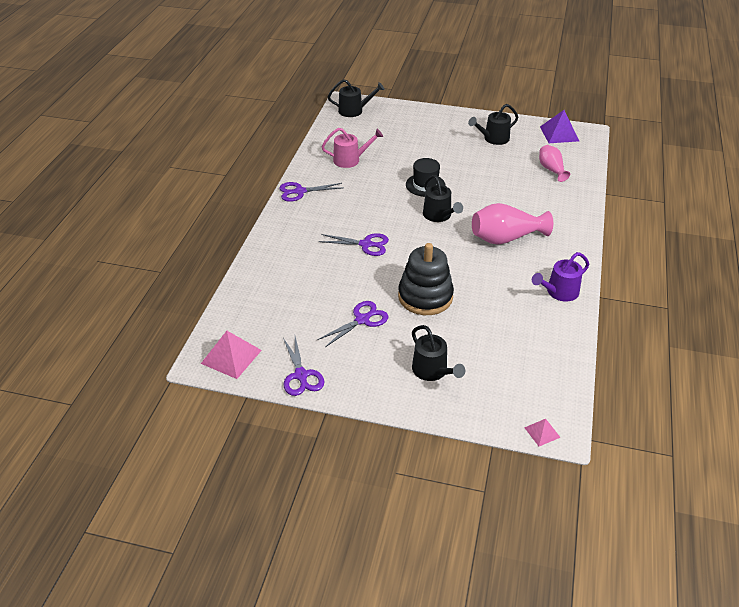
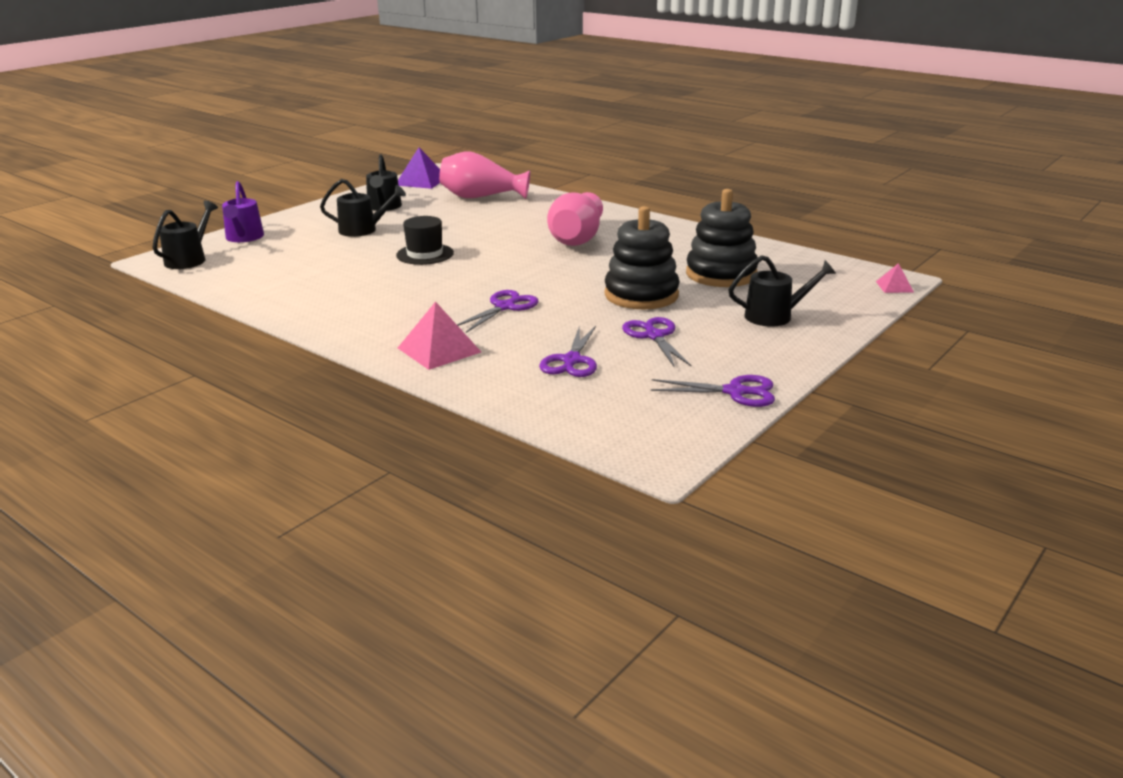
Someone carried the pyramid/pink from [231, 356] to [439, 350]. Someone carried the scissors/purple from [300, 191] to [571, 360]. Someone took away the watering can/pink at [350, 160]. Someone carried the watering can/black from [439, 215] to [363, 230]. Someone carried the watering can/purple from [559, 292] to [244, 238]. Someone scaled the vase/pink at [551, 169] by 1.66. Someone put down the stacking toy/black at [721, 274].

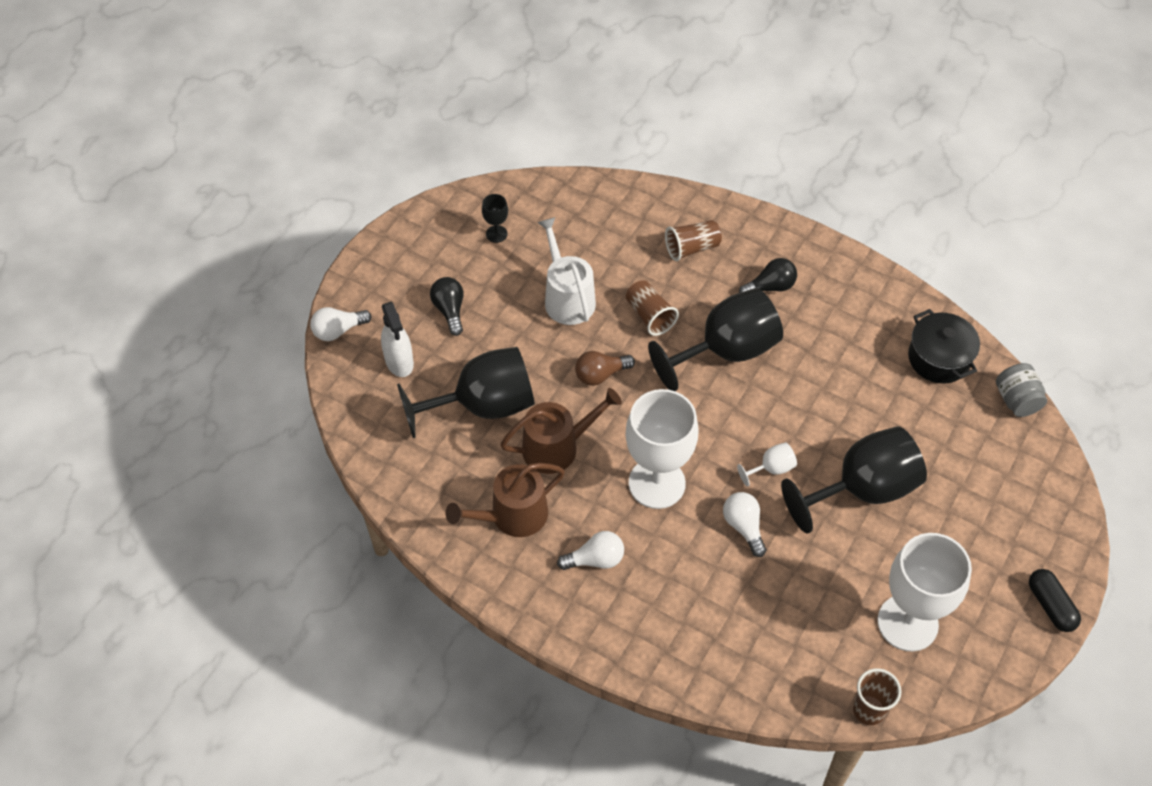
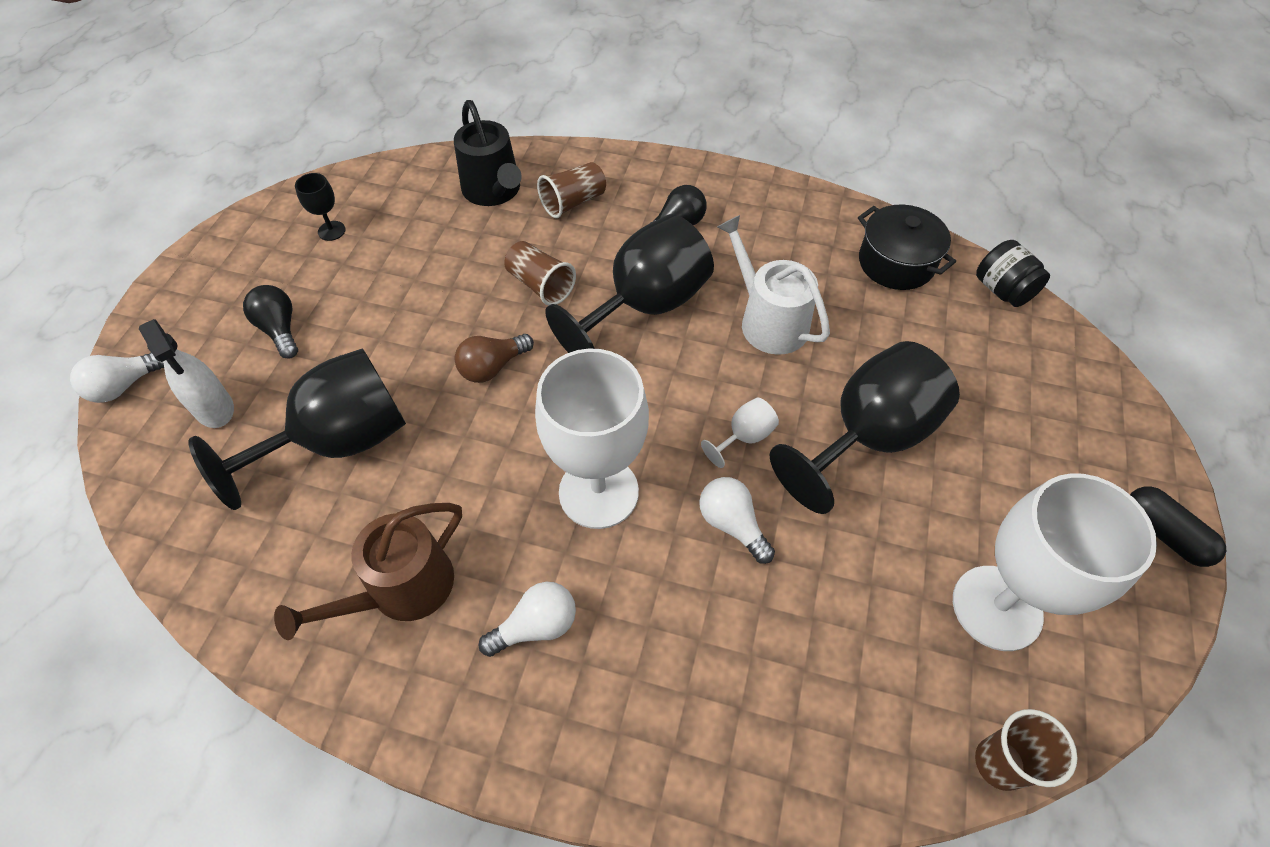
Someone took away the watering can/brown at [557, 447]. Someone carried the watering can/white from [567, 298] to [768, 321]. Someone repainted the jar/grey at [1016, 400], which became the jar/black at [1002, 290]. Someone put down the watering can/black at [494, 191].

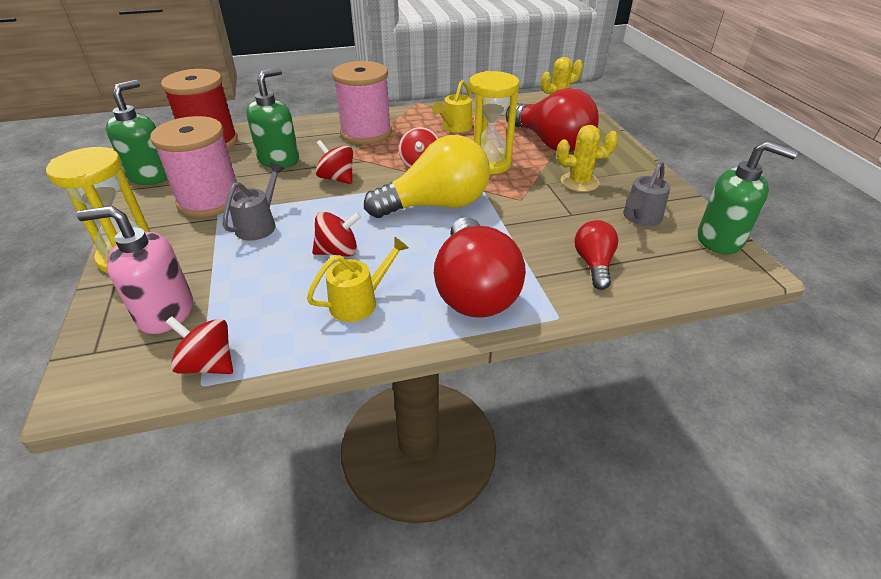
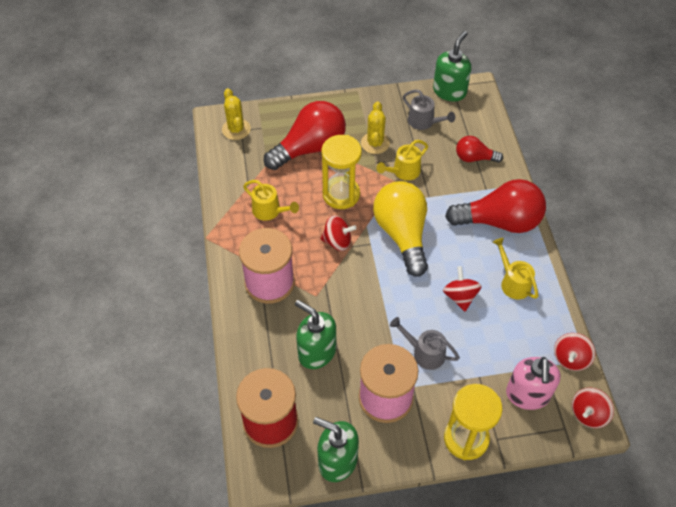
Someone carried the spinning top/red from [337, 178] to [588, 414]. Someone put down the watering can/yellow at [403, 172].

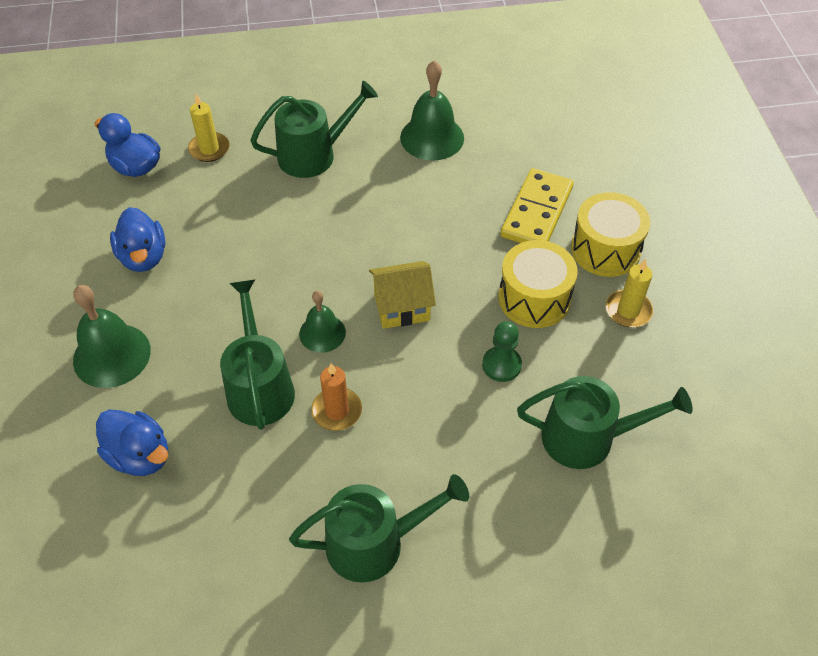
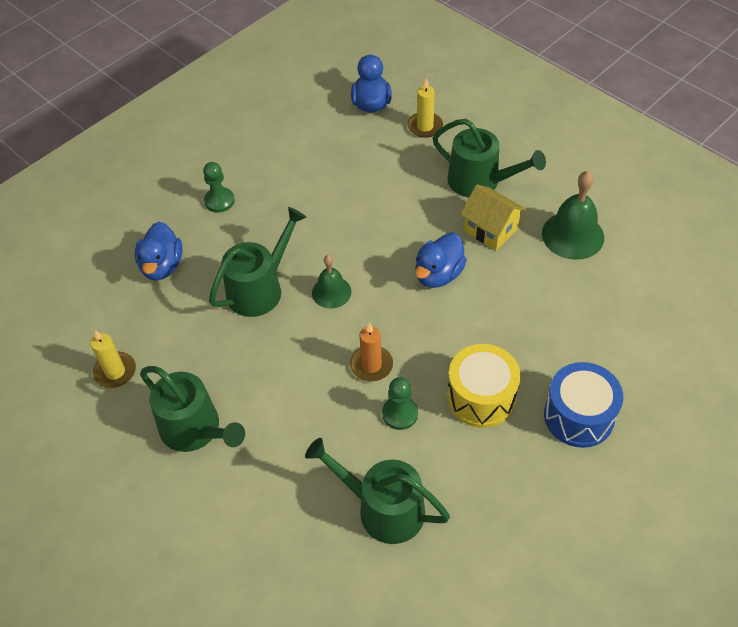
Someone swapped the bell/green at [112, 355] for the pawn/green at [219, 201]. Someone carried the duck/blue from [143, 257] to [438, 274]. Someone carried the candle/orange from [337, 411] to [371, 365]. Someone carried the house/yellow from [402, 307] to [490, 230]. Someone took away the domino/yellow at [536, 212]. Someone rotated the watering can/green at [587, 438] by 150 degrees clockwise. Someone repainted the drum/yellow at [605, 249], which became the drum/blue at [579, 416]. Someone carried the candle/yellow from [628, 310] to [115, 372].

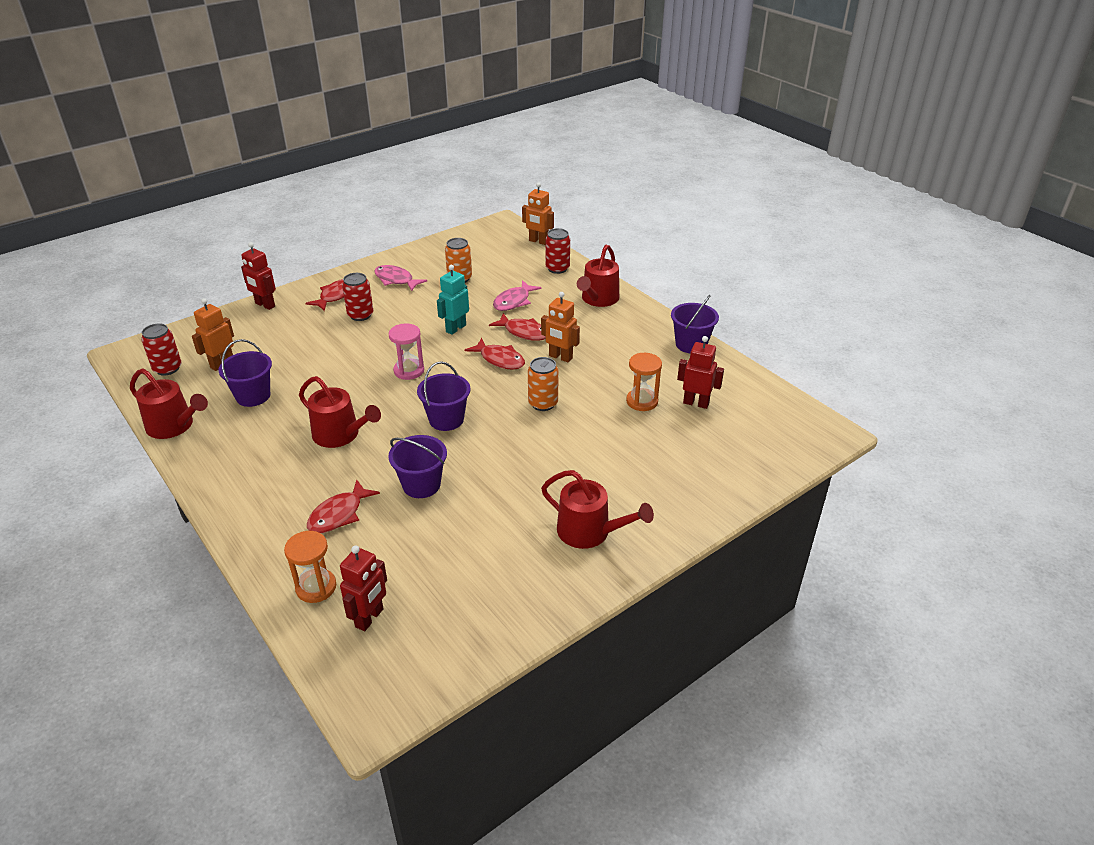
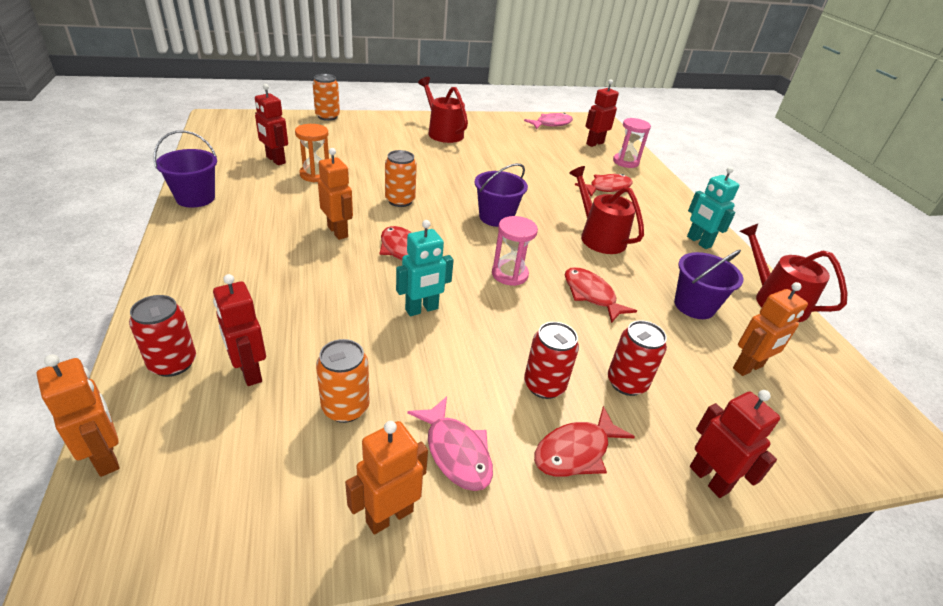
Someone carried the can/red from [167, 368] to [626, 383]. Someone repainted the hourglass/orange at [316, 587], which became the hourglass/pink at [625, 162]. Someone took away the bucket/purple at [421, 485]. Someone carried the fish/red from [523, 332] to [591, 295]. Someone carried the fish/pink from [513, 301] to [551, 124]. Someone took away the watering can/red at [598, 299]. Someone put down the robot/red at [249, 372]. Someone put down the can/orange at [327, 116]. Someone put down the robot/orange at [389, 515]. Someone put down the robot/turquoise at [698, 242].

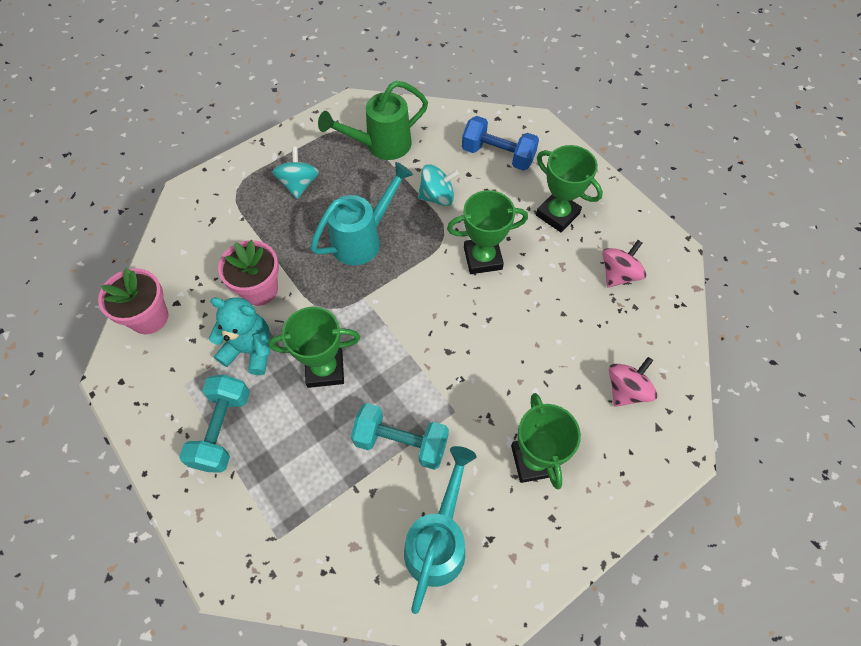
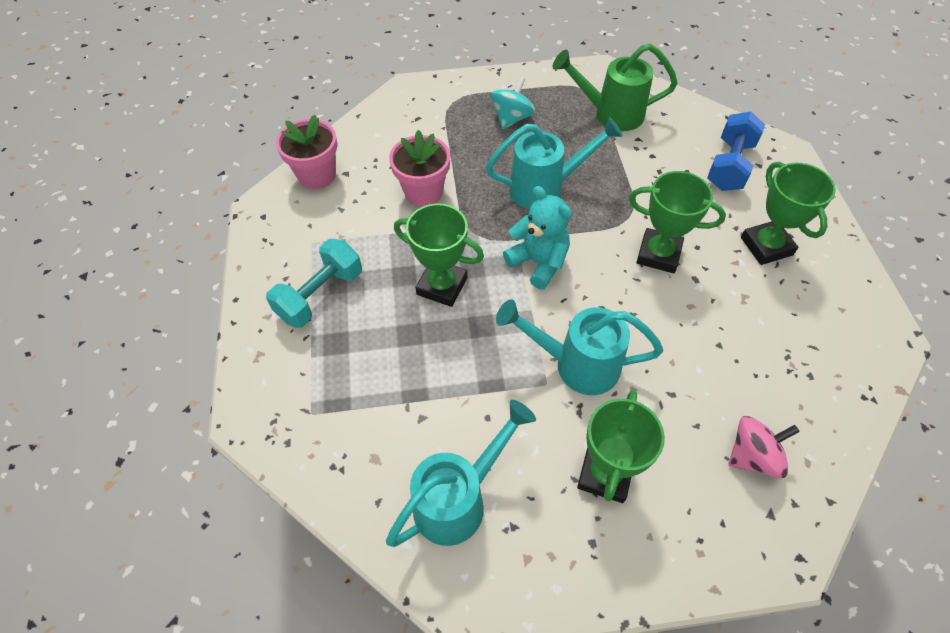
Someone carried the teddy bear/turquoise from [250, 350] to [538, 262]. Someone took away the dumbbell/turquoise at [401, 442]. Someone took away the spinning top/turquoise at [437, 197]. Someone rotated the dumbbell/blue at [498, 155] by 60 degrees clockwise. Someone took away the spinning top/pink at [618, 274]. Someone put down the watering can/turquoise at [575, 364].

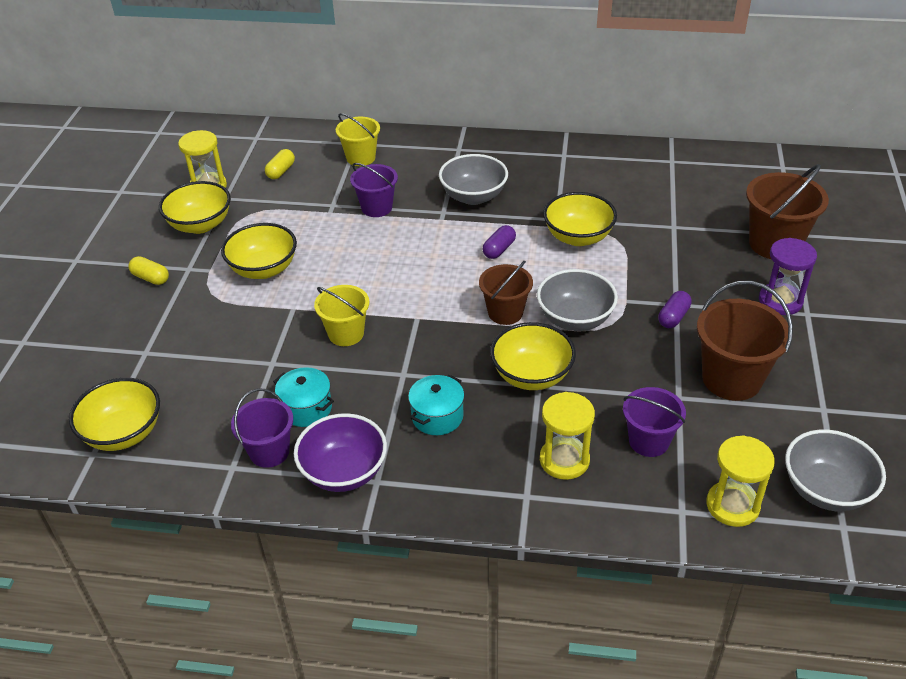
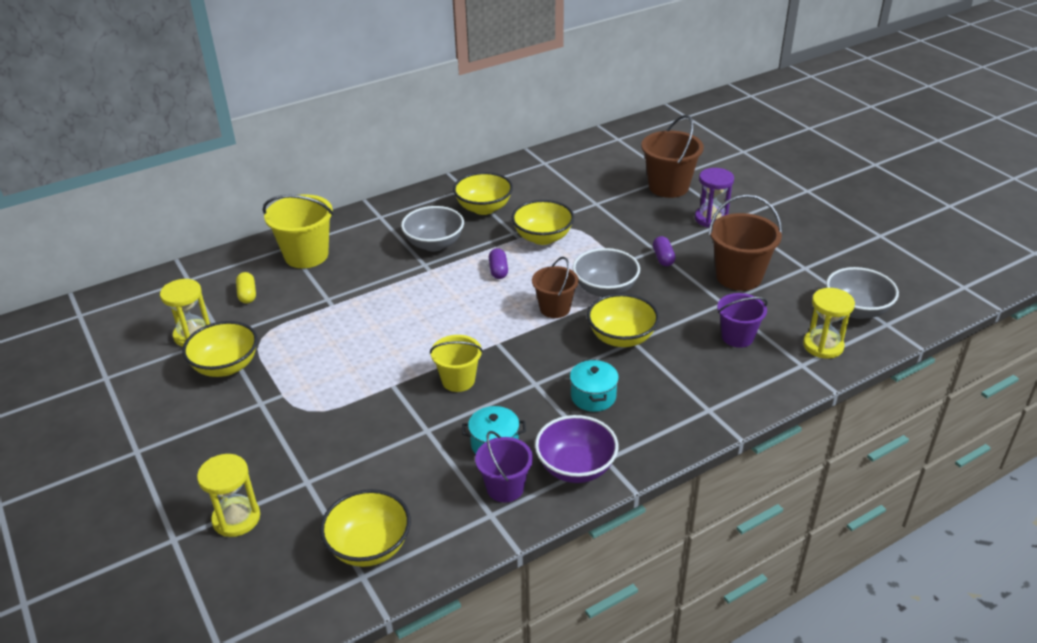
Someone took away the capsule/yellow at [151, 278]. Someone carried the bowl/yellow from [263, 269] to [484, 208]. Someone scaled the bucket/yellow at [361, 158] by 1.54. Someone took away the bucket/purple at [376, 207]. Someone carried the hourglass/yellow from [564, 460] to [236, 518].

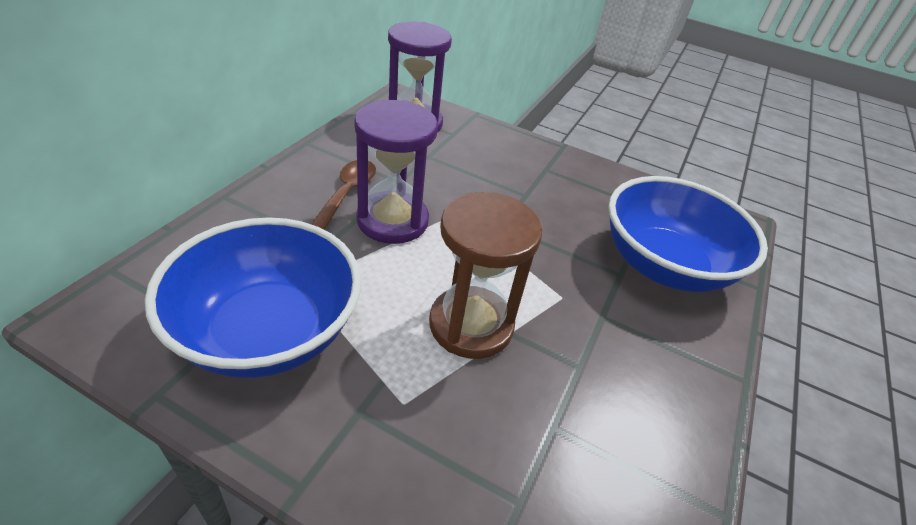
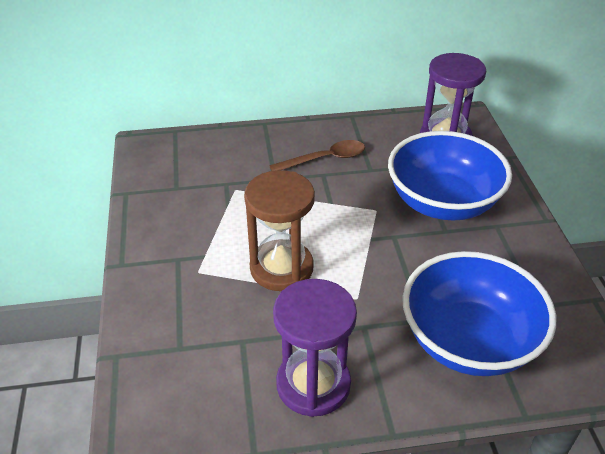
Someone carried the bowl/blue from [268, 332] to [442, 202]. Someone carried the hourglass/purple from [392, 220] to [313, 384].

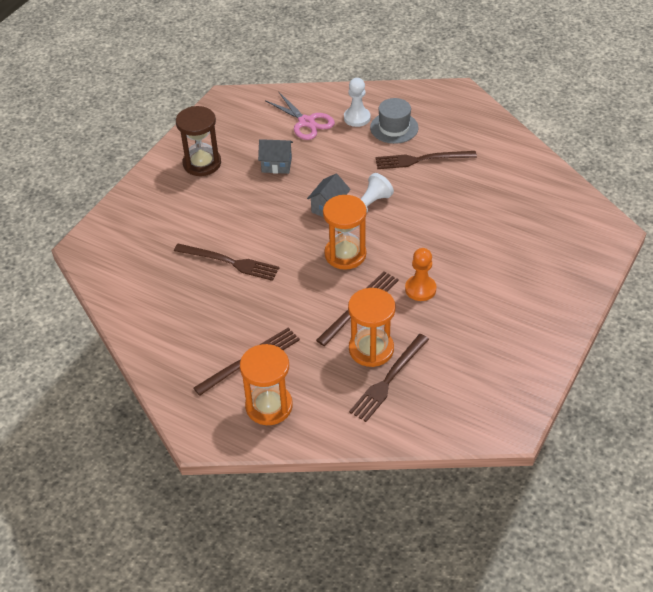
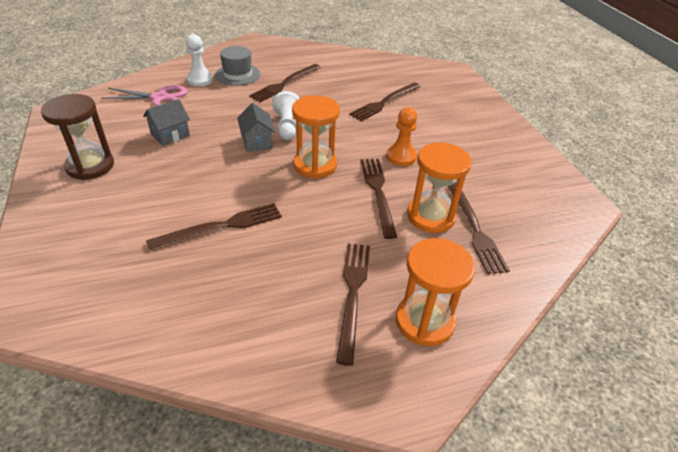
Someone put down the fork/brown at [384, 102].

